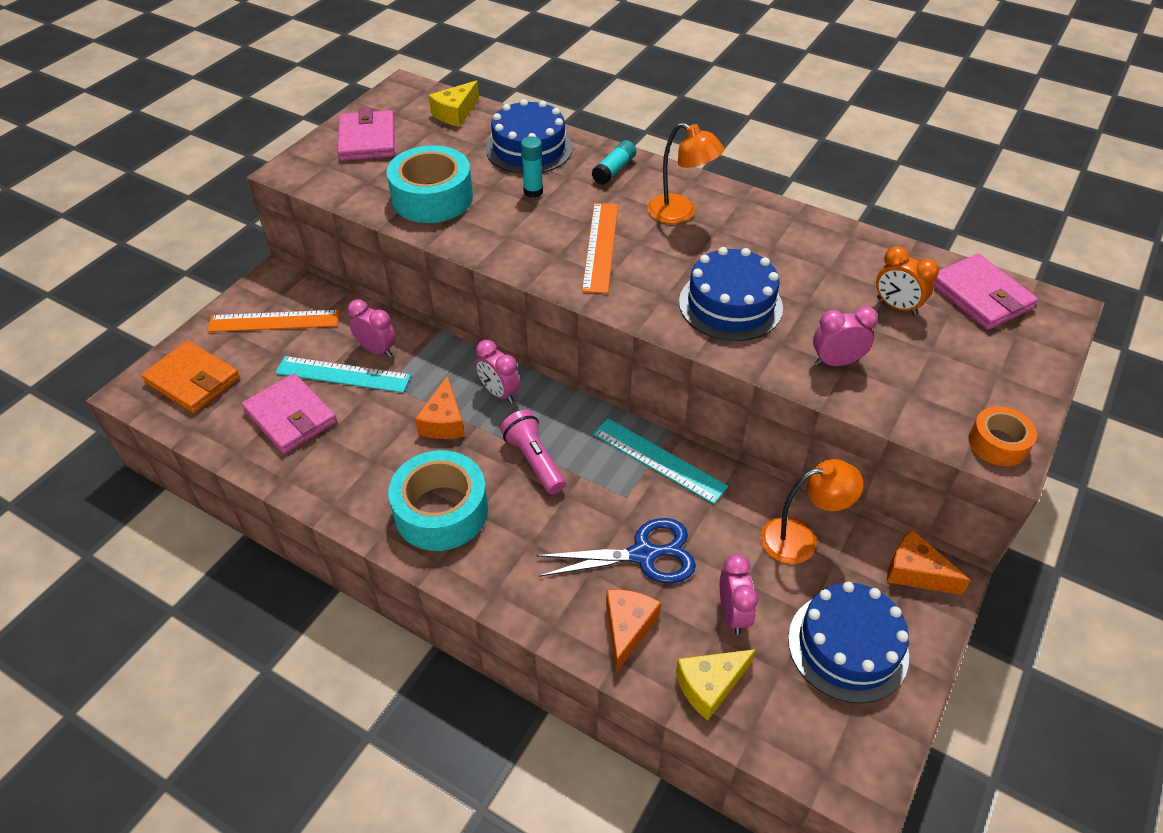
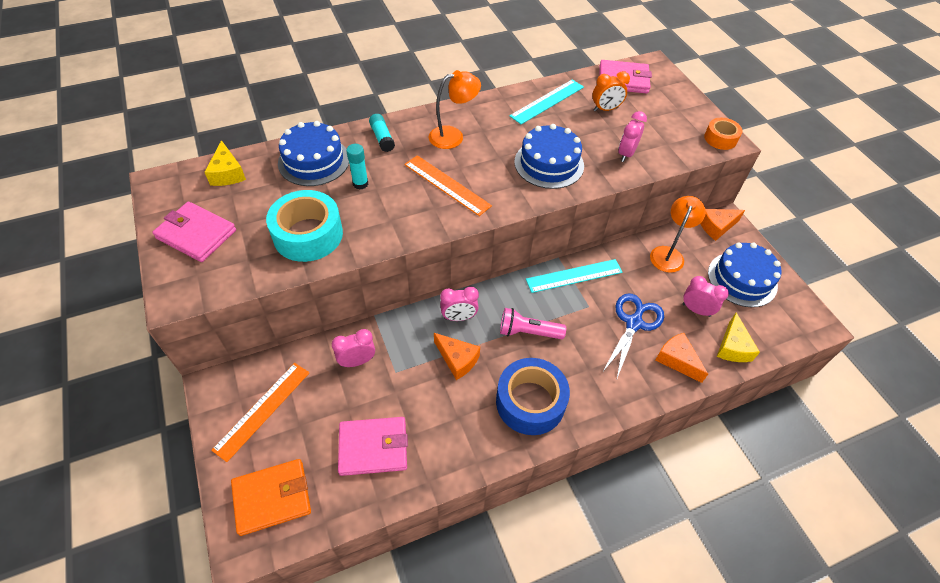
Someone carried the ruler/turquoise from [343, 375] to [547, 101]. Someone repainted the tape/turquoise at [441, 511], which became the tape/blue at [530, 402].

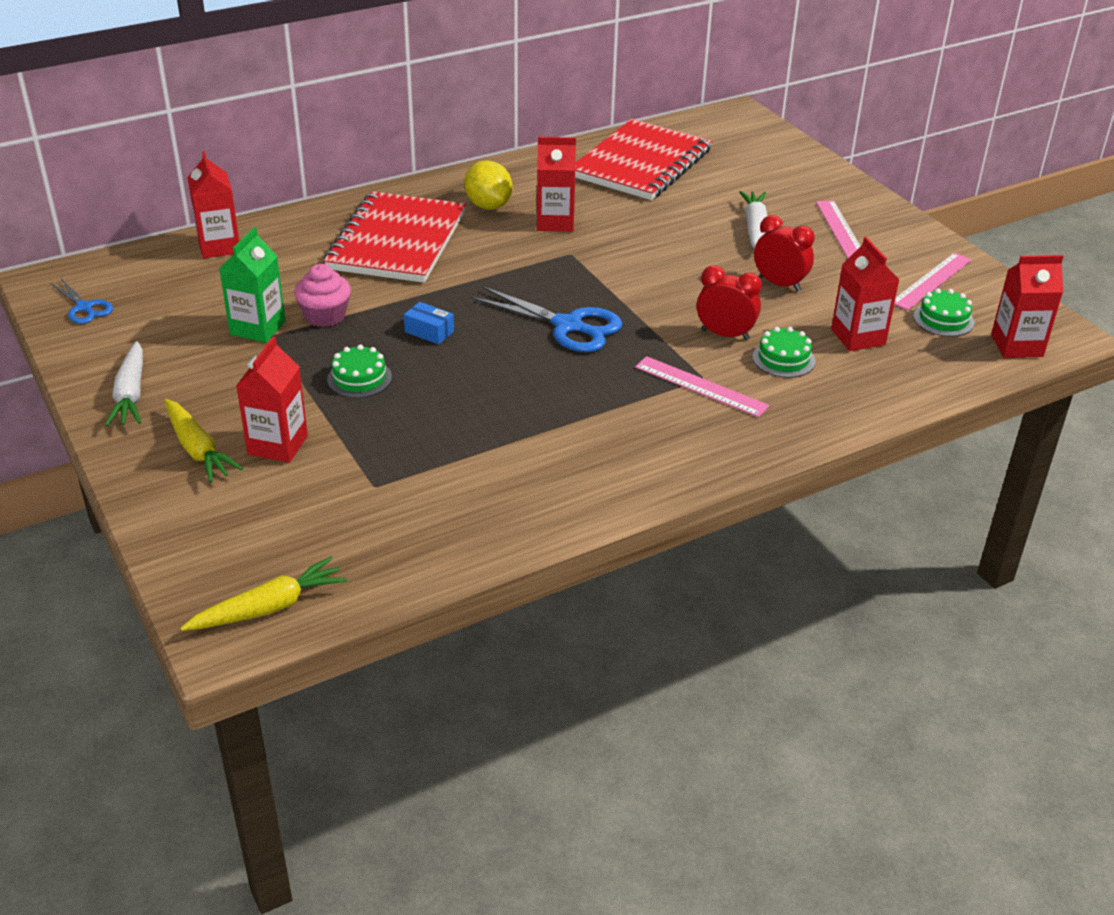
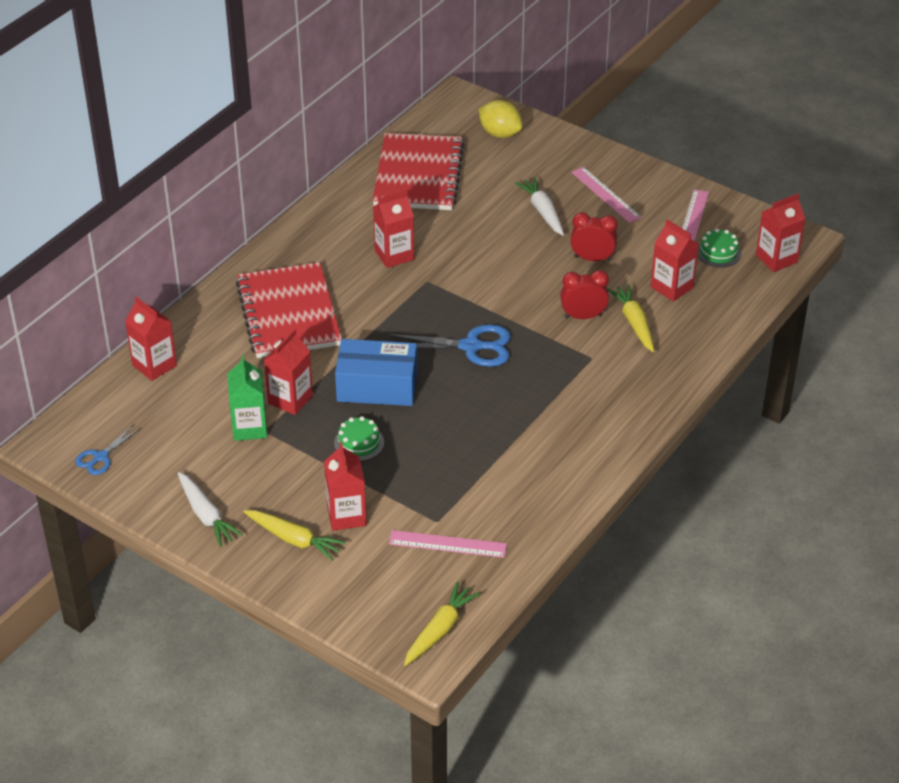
Someone rotated the scissors/blue at [84, 308] by 105 degrees clockwise. Someone swapped the cupcake/pink at [325, 316] for the carton/red at [290, 399]. Someone scaled the box/blue at [429, 331] by 2.31. Someone carried the lemon/yellow from [488, 205] to [500, 133]. Someone carried the ruler/pink from [701, 386] to [447, 544]. Someone swapped the cake/green at [783, 359] for the carrot/yellow at [634, 323].

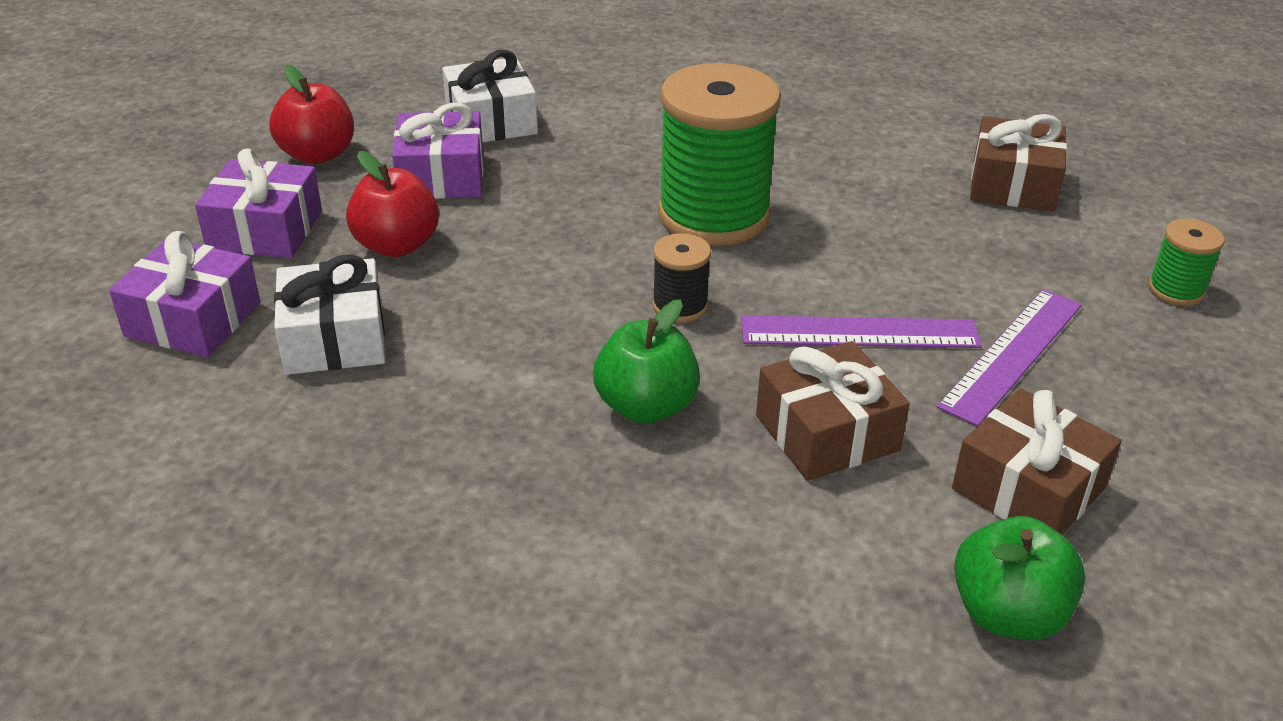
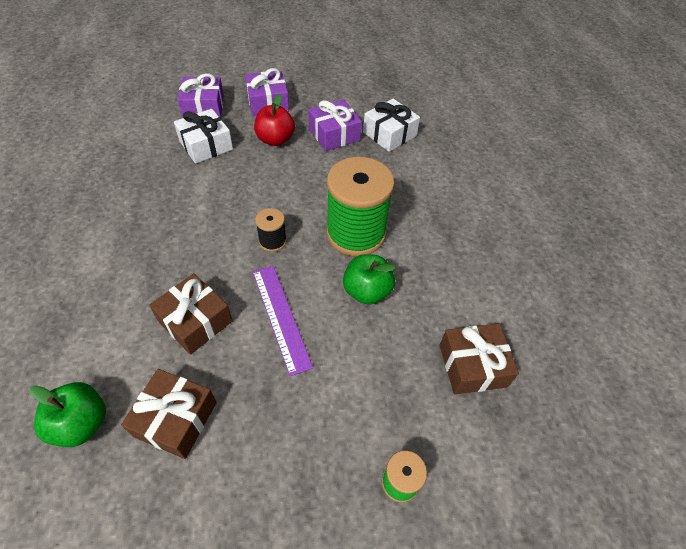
Someone took away the apple/red at [318, 155]. Someone carried the apple/green from [646, 406] to [367, 291]. Someone took away the ruler/purple at [1012, 355].

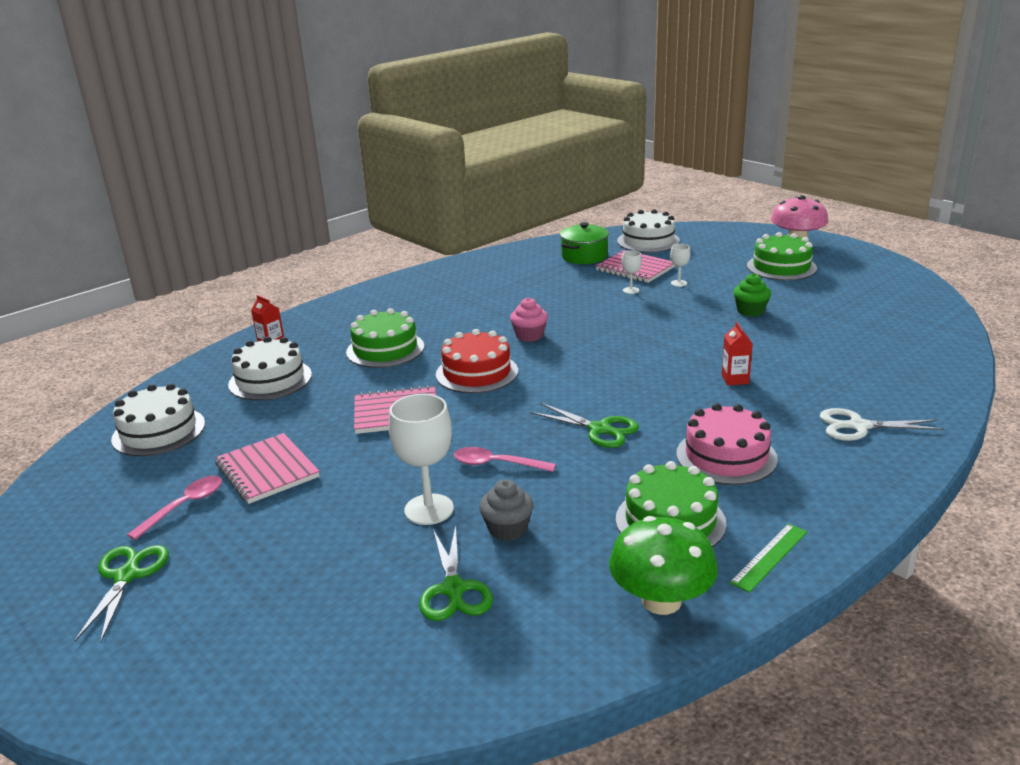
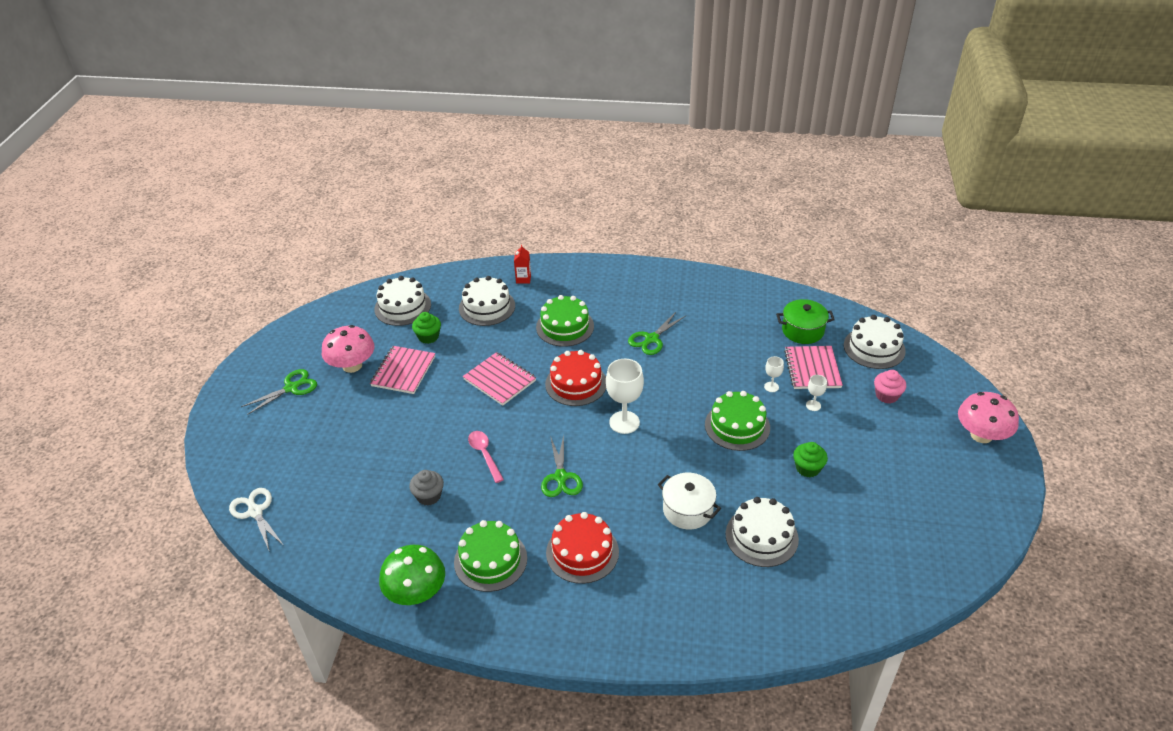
Someone swapped the spoon/pink at [184, 506] for the mushroom/pink at [352, 365]. Someone carried the goblet/white from [429, 509] to [624, 422]. Someone carried the scissors/green from [454, 589] to [651, 339]. Someone carried the cupcake/pink from [529, 336] to [886, 395]. Someone repainted the cake/pink at [726, 456], which became the cake/red at [582, 552]. Someone swapped the carton/red at [735, 379] for the pot/white at [687, 510]. Someone took away the ruler/green at [770, 557]. Someone carried the cake/green from [781, 267] to [737, 426]. Someone carried the scissors/white from [858, 426] to [255, 512]. Someone put down the cupcake/green at [428, 337]. Someone put down the cake/white at [761, 536].

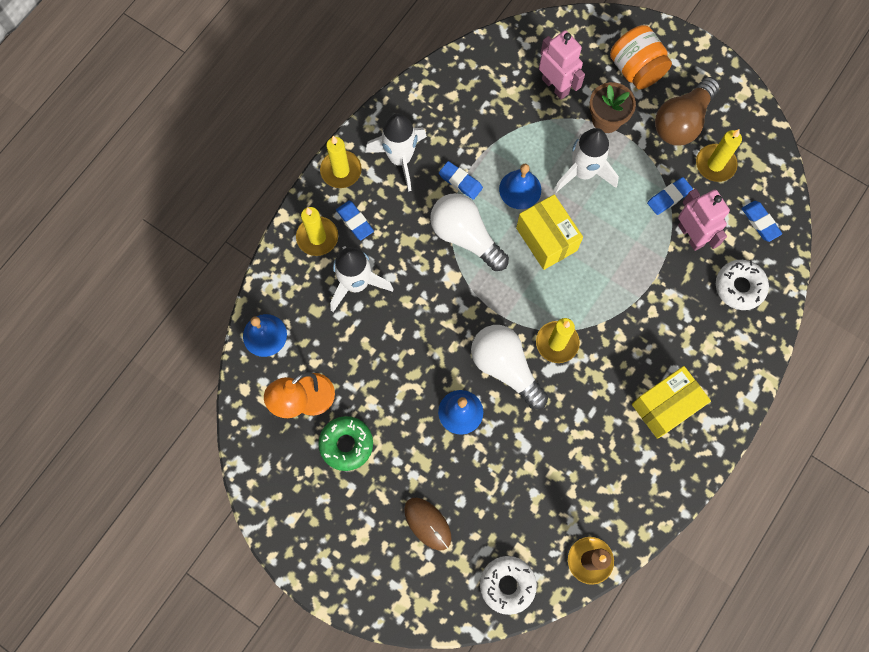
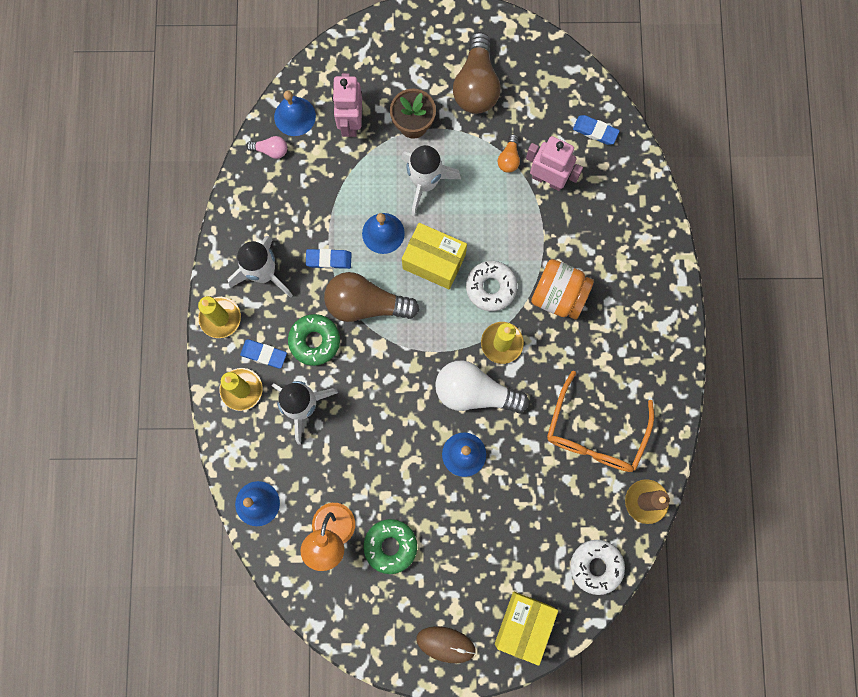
Someone carried the mouse/brown from [427, 523] to [445, 644]. Someone repainted the light bulb/white at [465, 236], which became the light bulb/brown at [366, 304]. Someone rotated the robot/pink at [555, 86] by 105 degrees counterclockwise. Someone carried the jar/orange from [636, 69] to [558, 295]. Someone carried the box/yellow from [665, 406] to [524, 625]. Someone swapped the eraser/blue at [669, 197] for the light bulb/orange at [509, 158]. Someone took away the candle/yellow at [715, 164]. Someone carried the donut/white from [739, 287] to [491, 287]. Someone put down the light bulb/pink at [271, 150]. Someone put down the bell/blue at [295, 116]. Someone put down the donut/green at [314, 341]. Someone put down the glasses/orange at [595, 433].

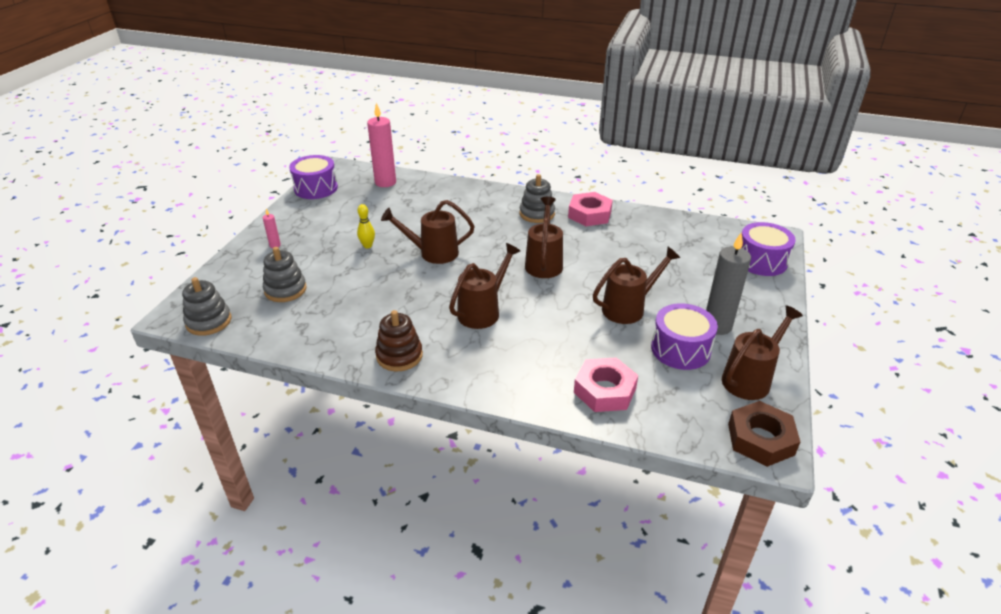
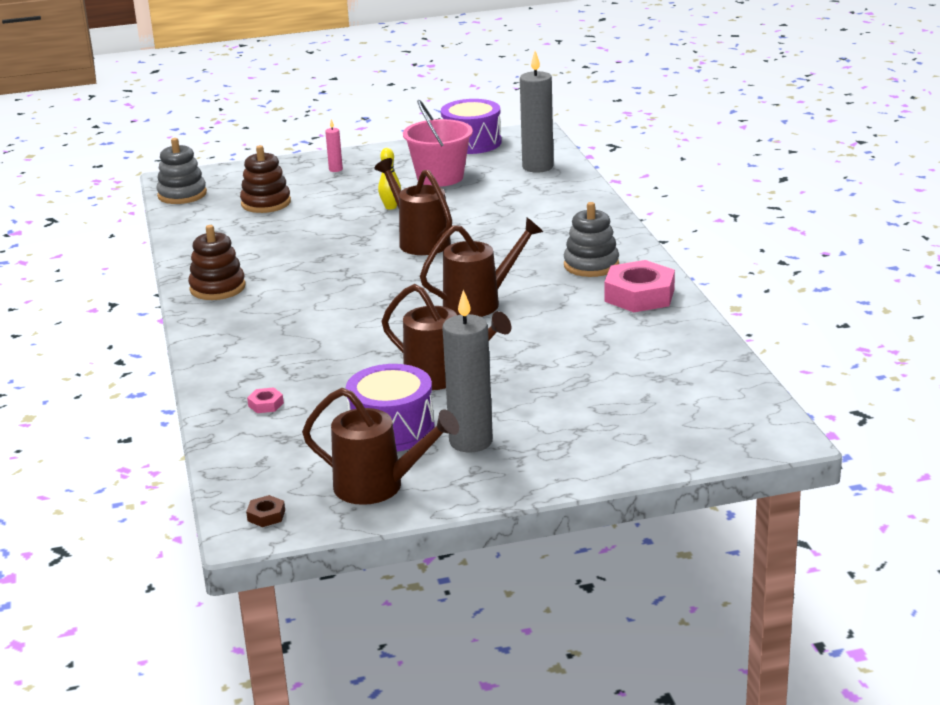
Someone repainted the stacking toy/grey at [285, 290], which became the stacking toy/brown at [266, 203]. Someone repainted the candle/pink at [385, 182], which became the candle/grey at [537, 167]. Someone took away the watering can/brown at [483, 311]. Someone scaled the nut/pink at [605, 390] by 0.42. Someone scaled the nut/brown at [760, 439] by 0.42. Someone took away the drum/purple at [761, 261]. Someone put down the bucket/pink at [440, 177].

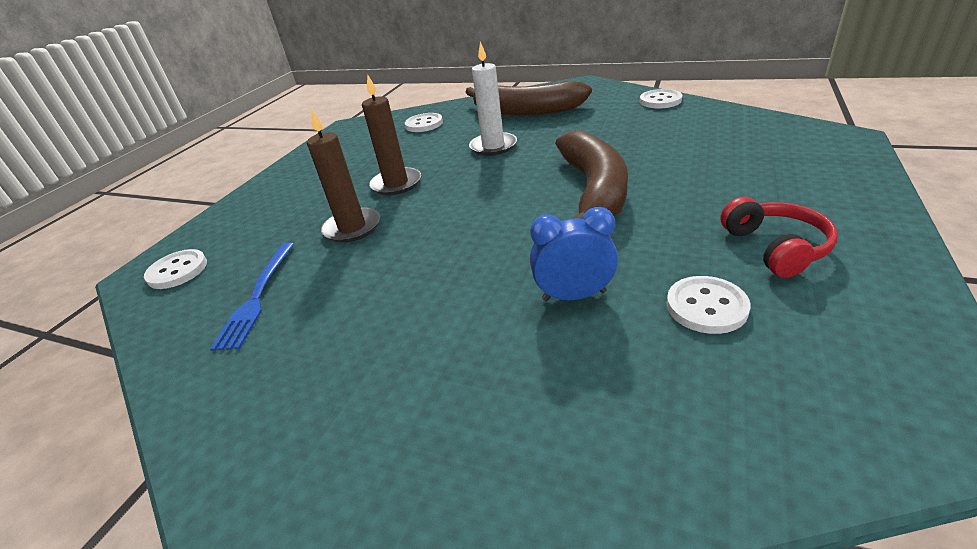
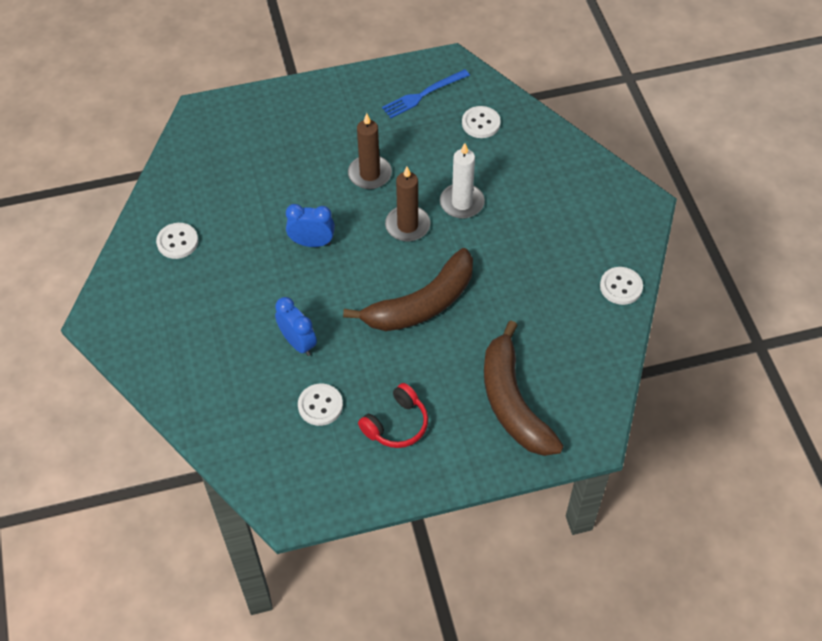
Someone carried the button/white from [177, 271] to [177, 242]. Someone carried the fork/blue from [257, 296] to [423, 94]. Someone carried the candle/brown from [352, 228] to [407, 225]. Someone carried the banana/brown from [526, 111] to [512, 402]. Someone put down the clock/blue at [312, 243].

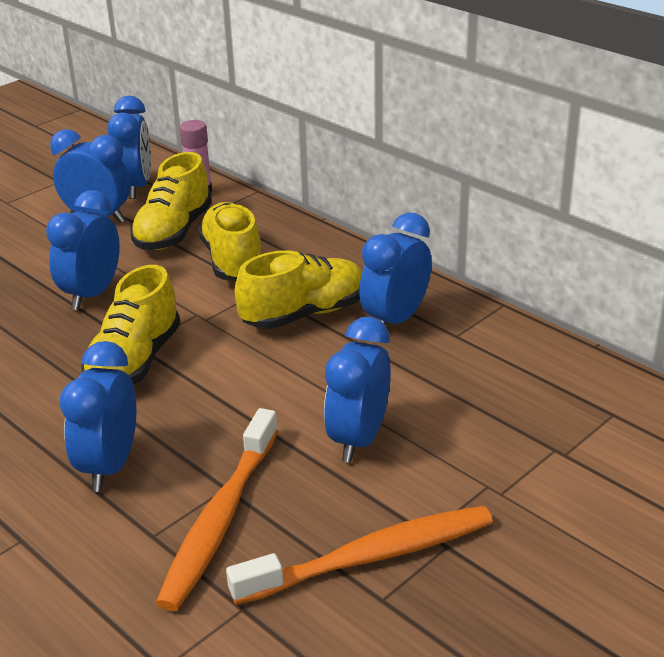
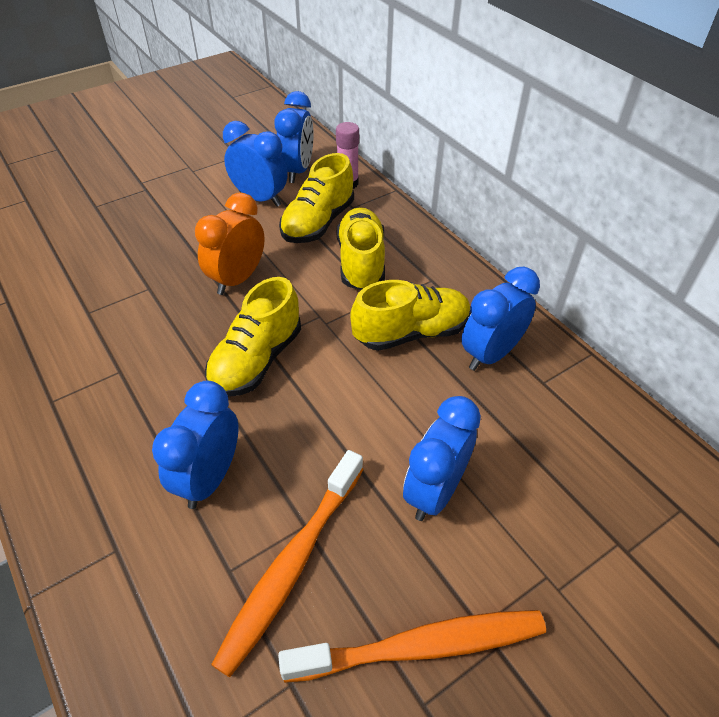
Someone repainted the clock/blue at [92, 294], which became the clock/orange at [237, 279].

